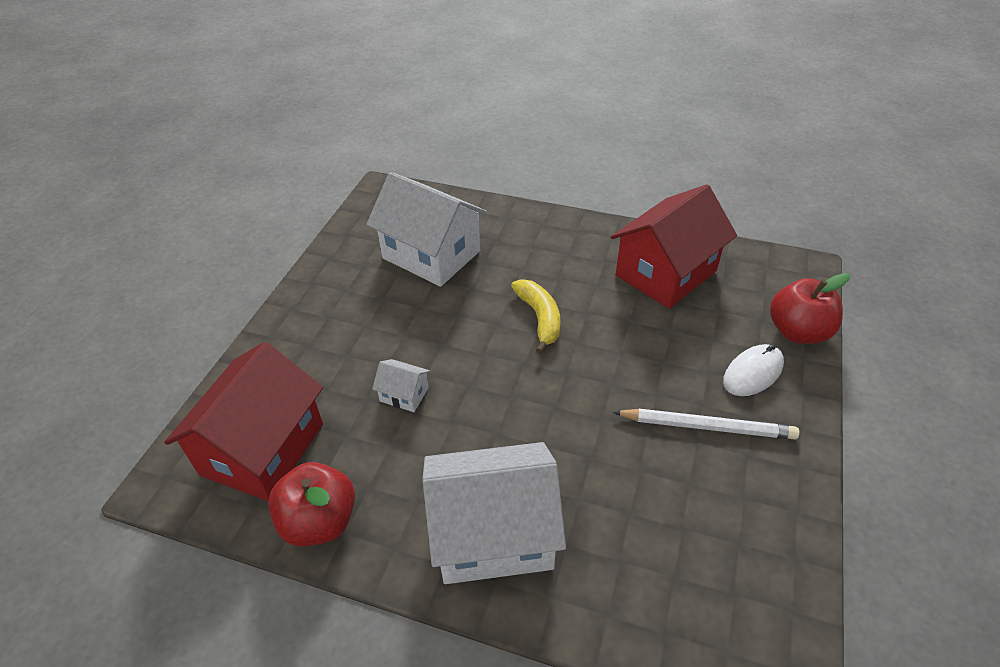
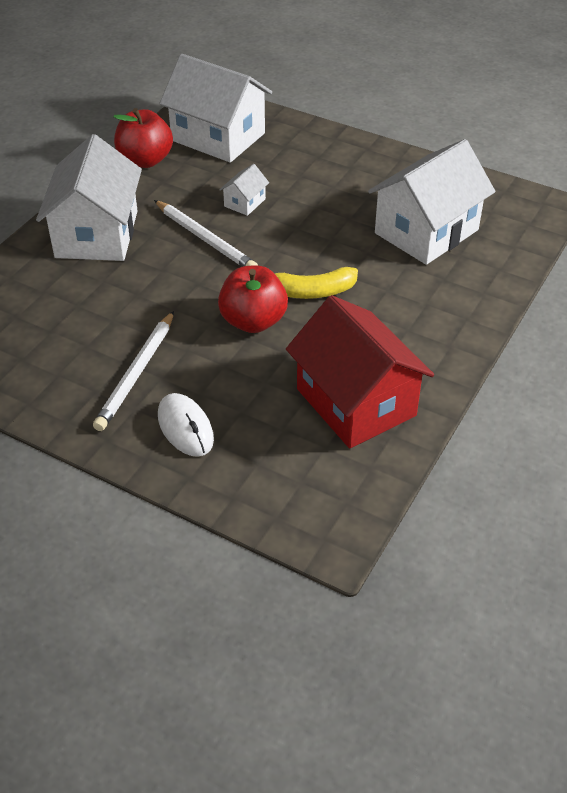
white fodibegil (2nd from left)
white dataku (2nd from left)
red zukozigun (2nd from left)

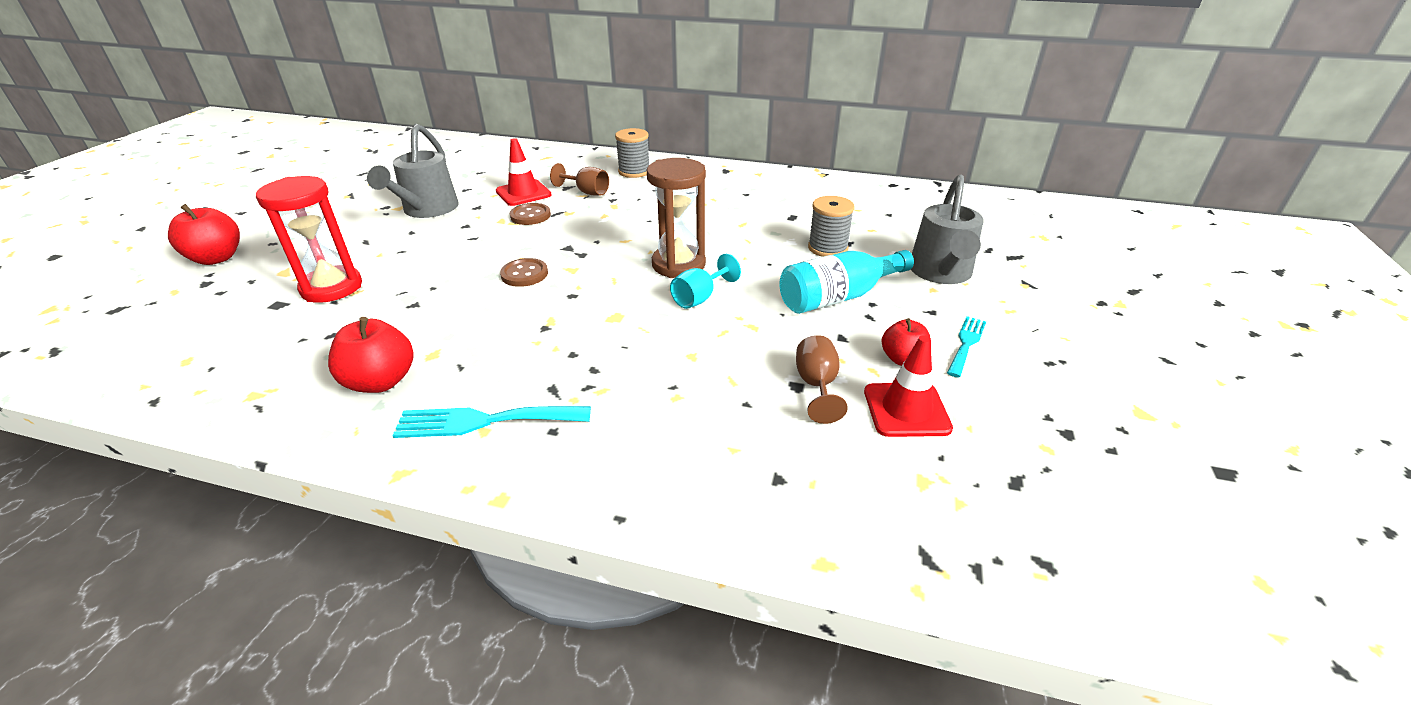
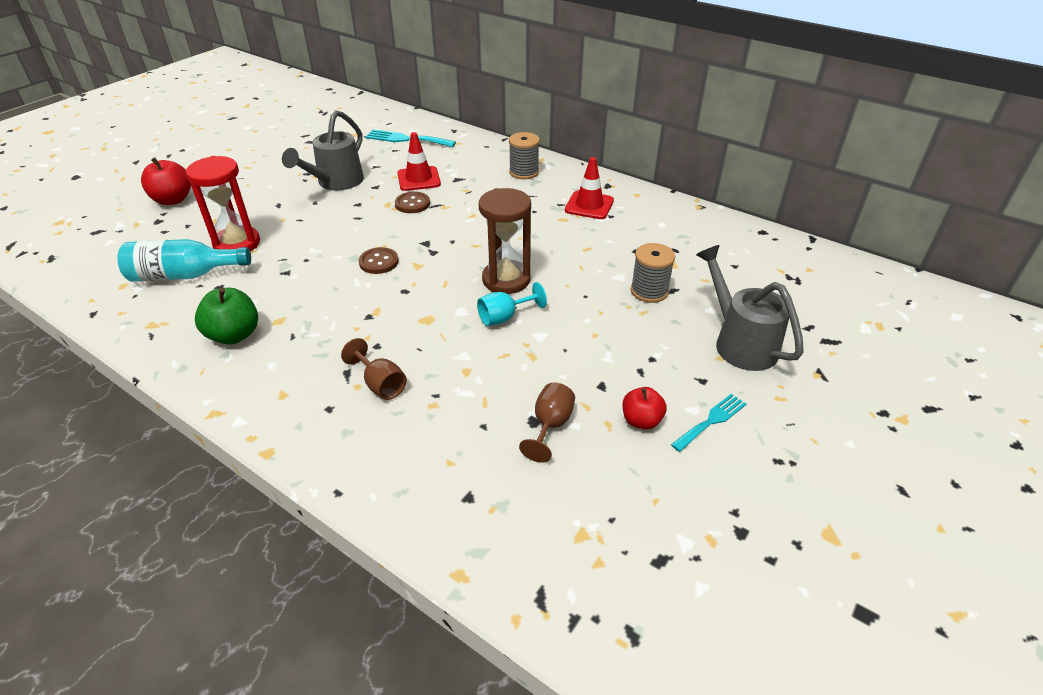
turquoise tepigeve
green zukozigun
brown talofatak (1st from left)
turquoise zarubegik (1st from left)
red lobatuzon (2nd from left)
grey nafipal (2nd from left)

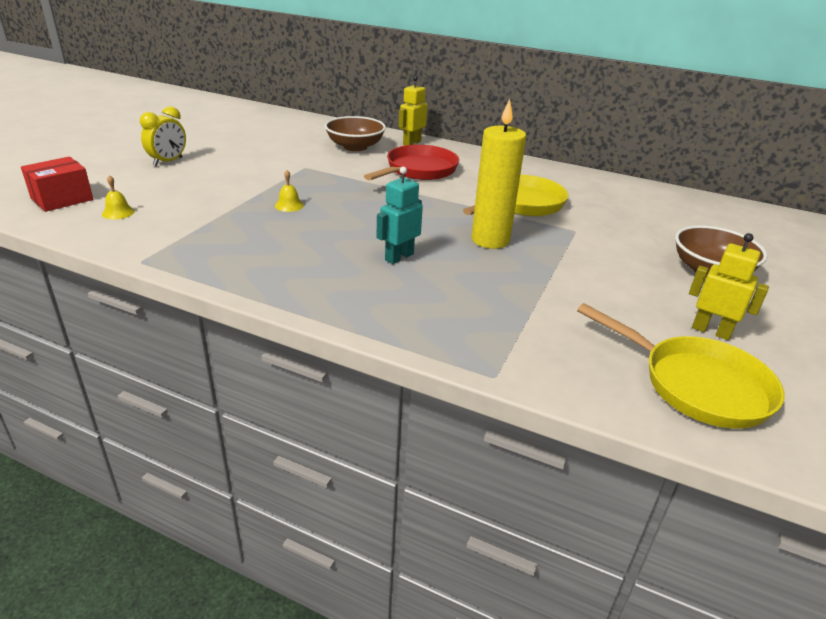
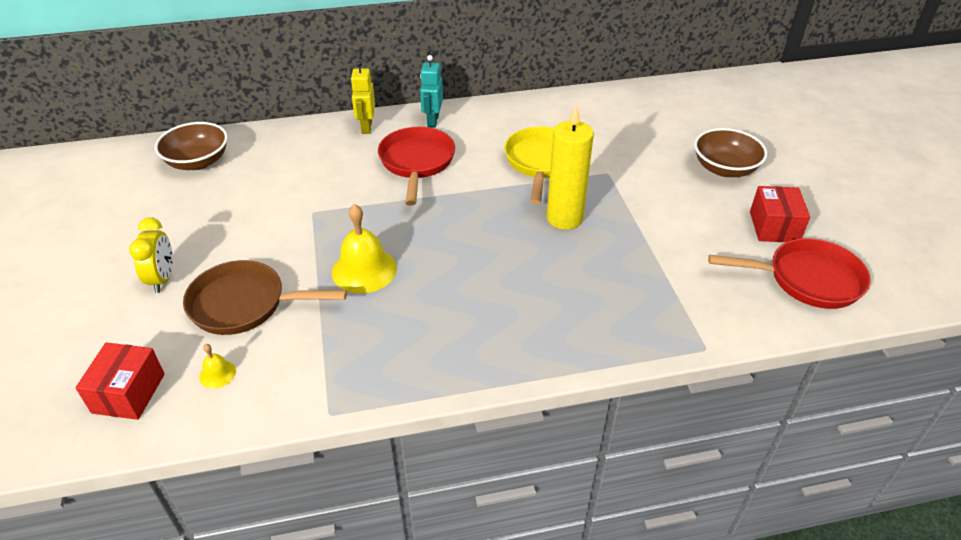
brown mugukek (1st from left)
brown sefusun
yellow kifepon (2nd from left)
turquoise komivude
red sefusun (2nd from left)
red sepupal (2nd from left)

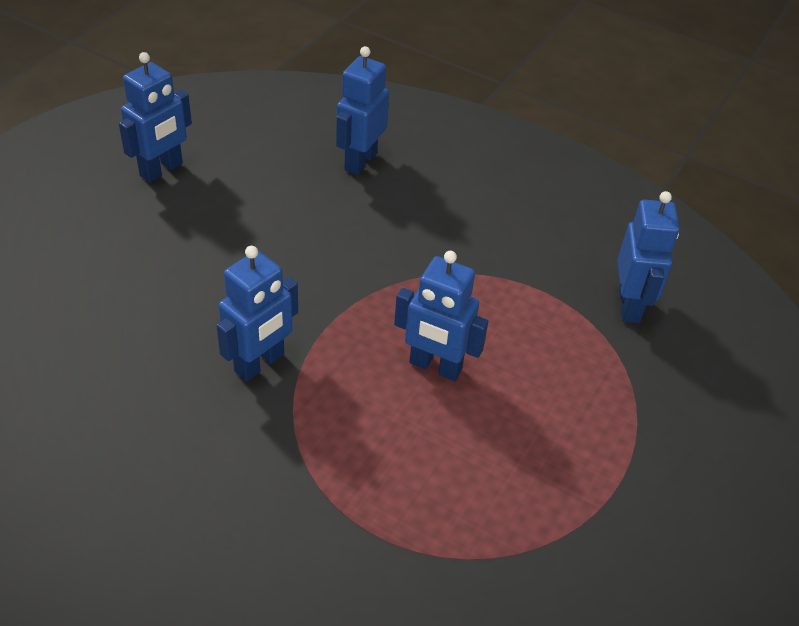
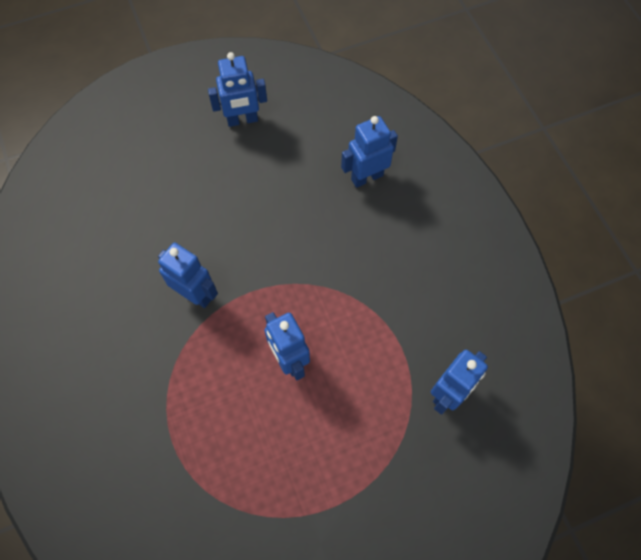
blue komivude (1st from left)

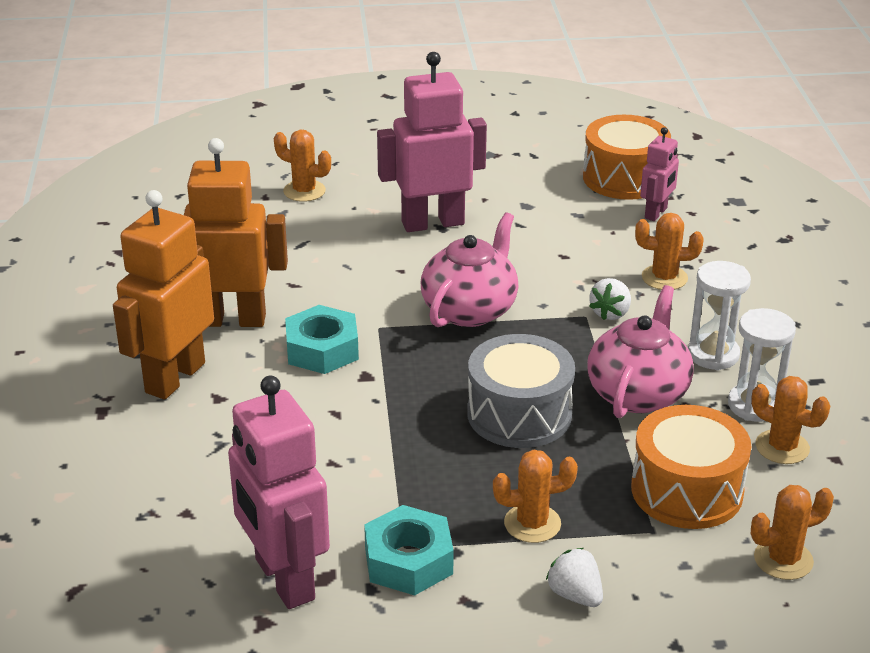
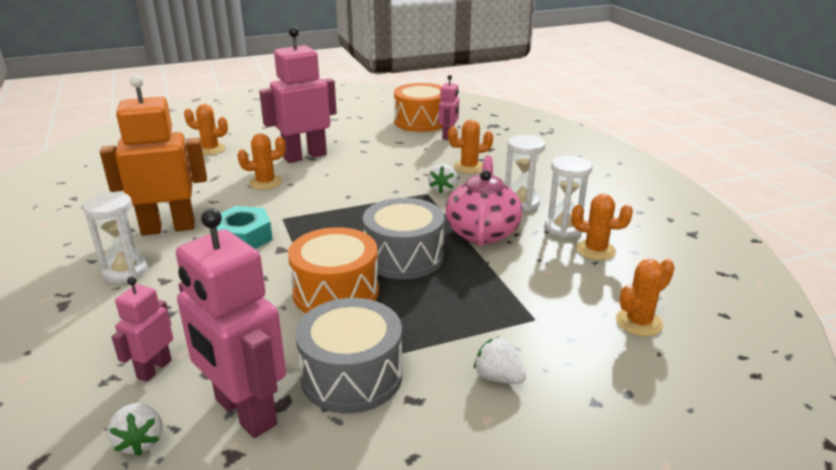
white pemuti (1st from left)
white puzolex (1st from left)
pink komivude (1st from left)
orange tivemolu (2nd from left)
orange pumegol (1st from left)
grey pumegol (1st from left)
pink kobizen (1st from left in the first image)

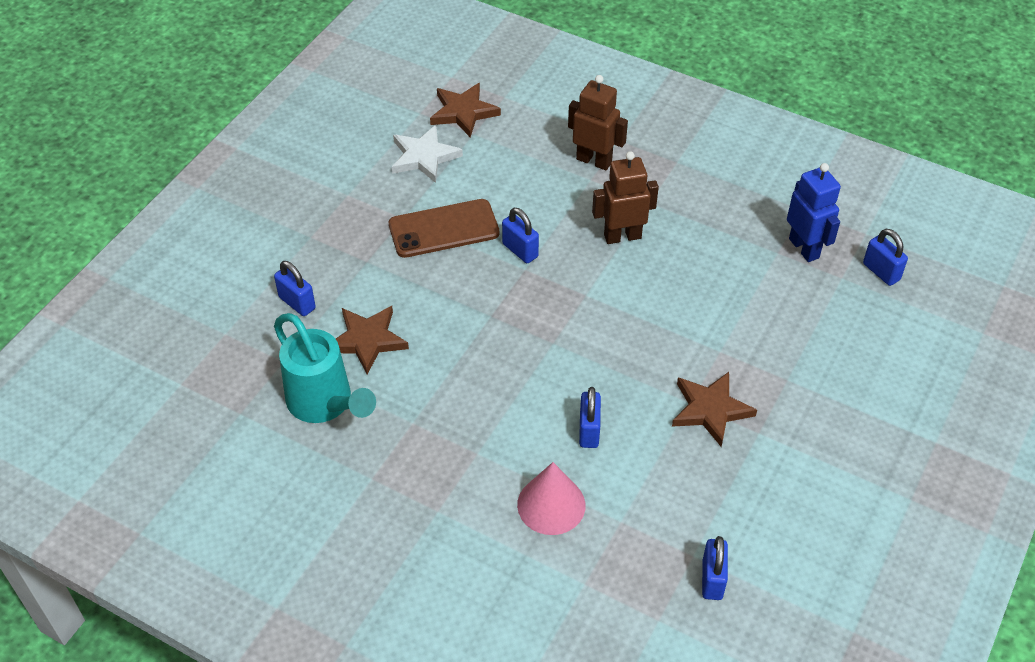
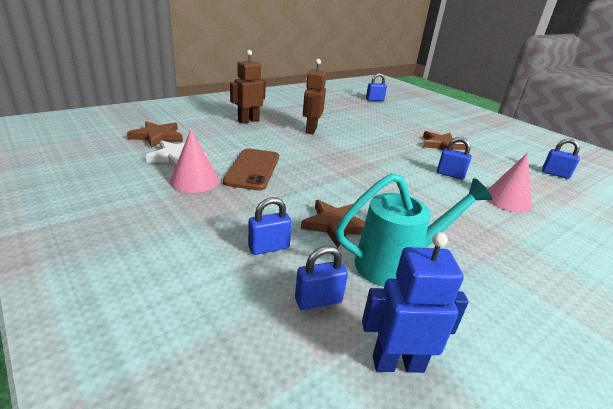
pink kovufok (1st from left)
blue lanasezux (2nd from left)
blue komivude

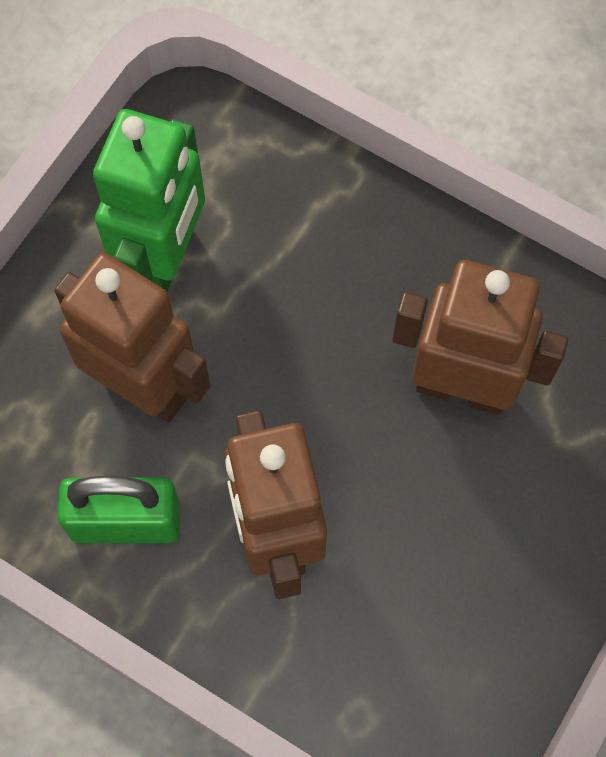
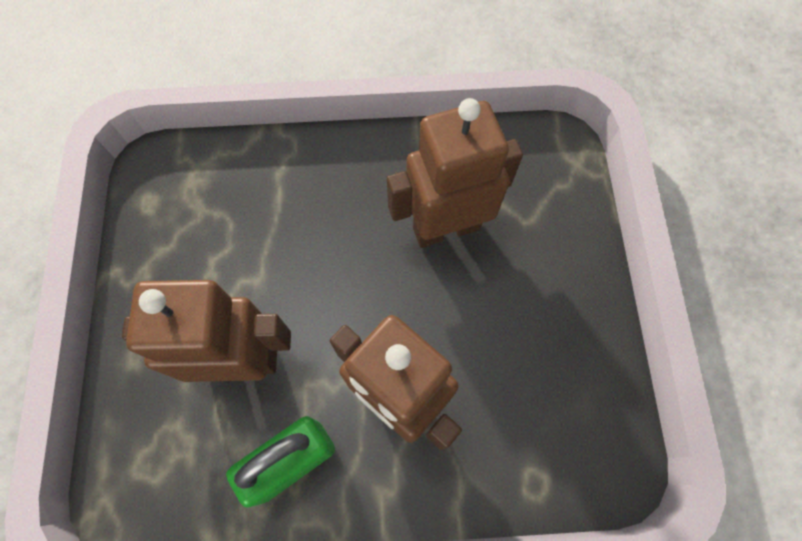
green komivude

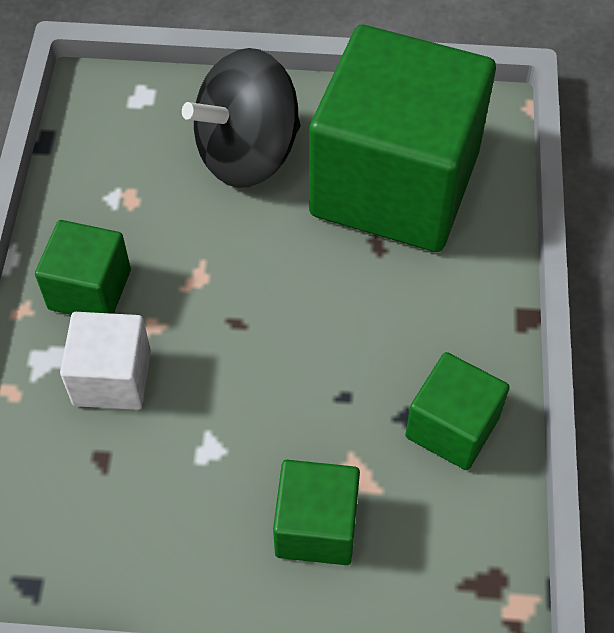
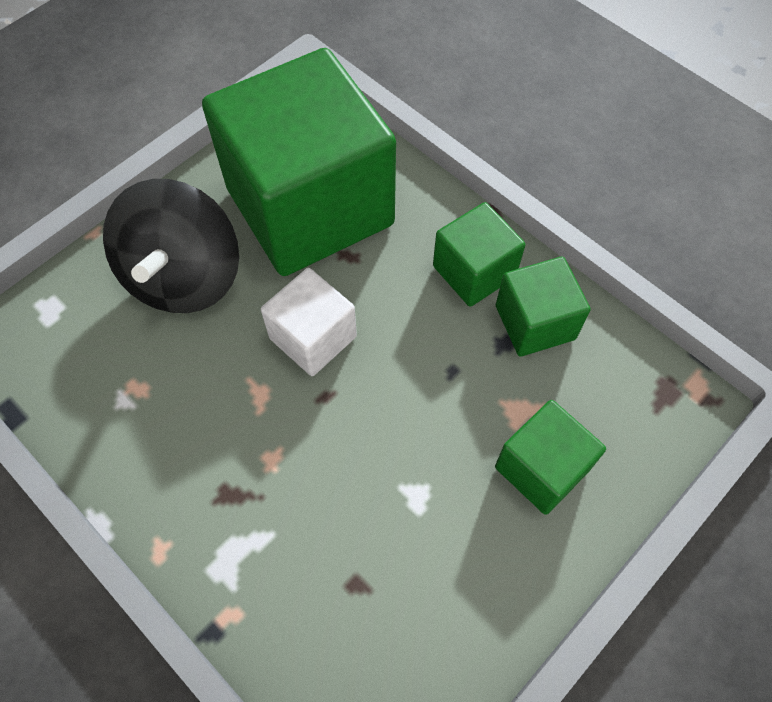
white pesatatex
green pesatatex (2nd from left)

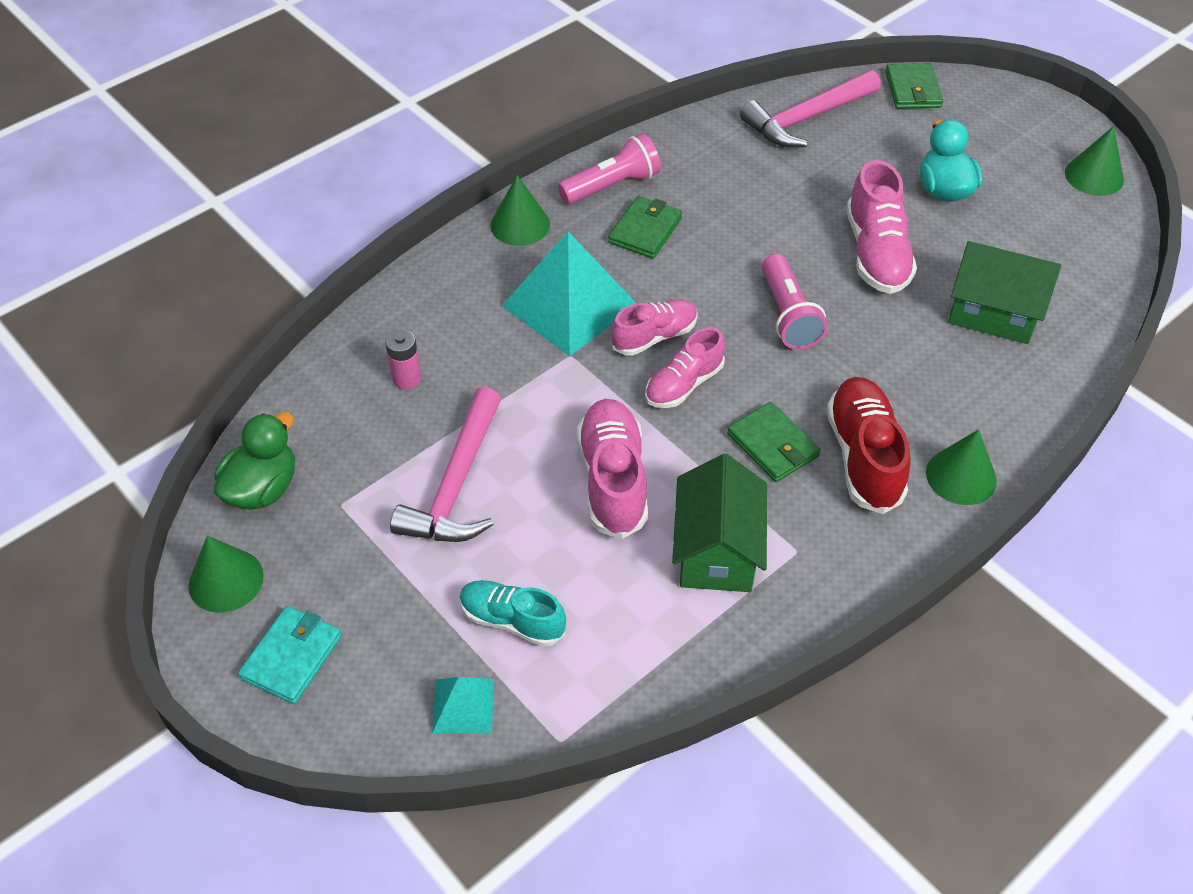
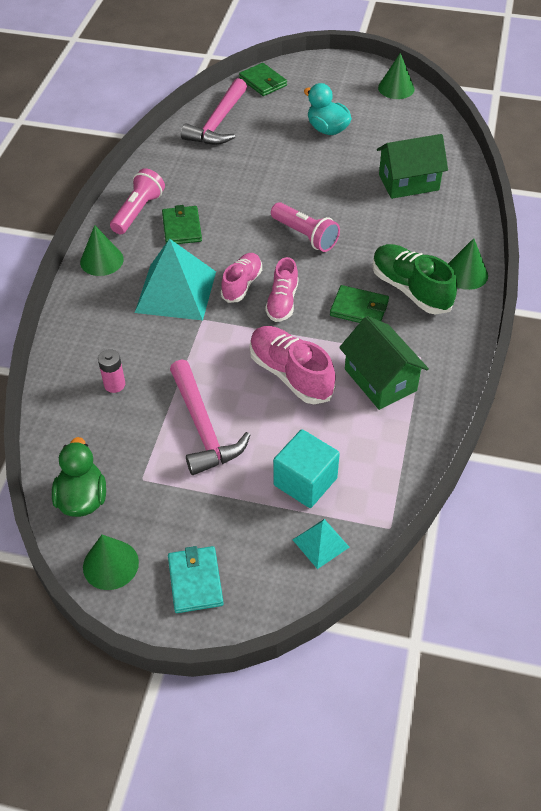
turquoise pesatatex
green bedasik
pink bedasik (4th from left in the first image)

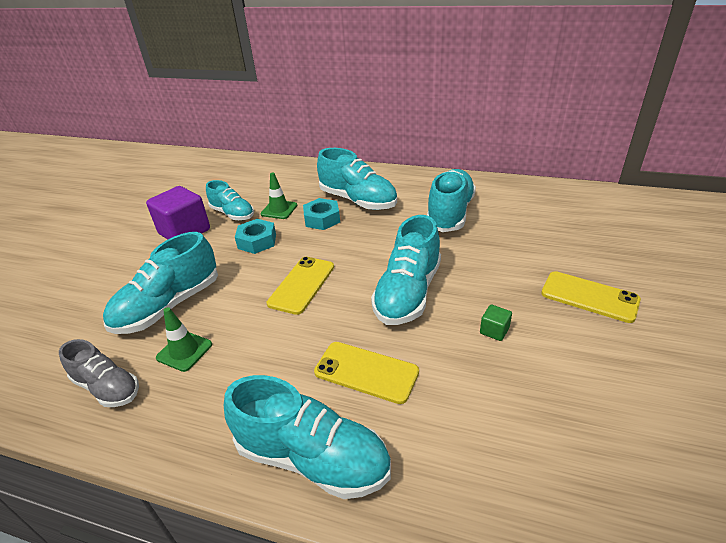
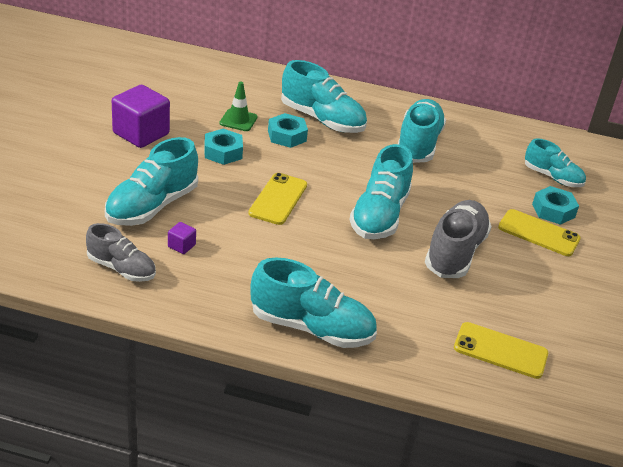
purple pesatatex (2nd from left)
grey bedasik (2nd from left)
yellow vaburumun (2nd from left)
turquoise bedasik (6th from left)
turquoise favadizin (3rd from left)

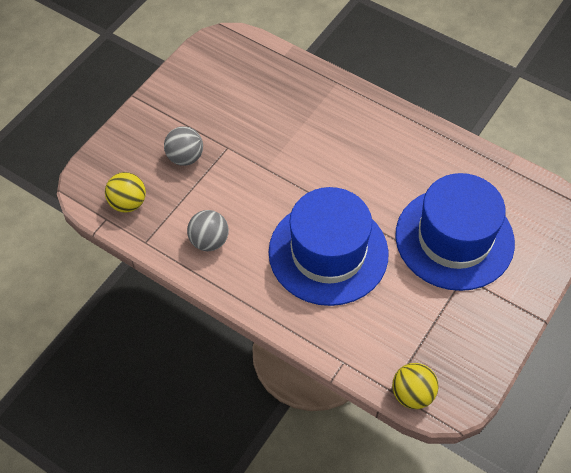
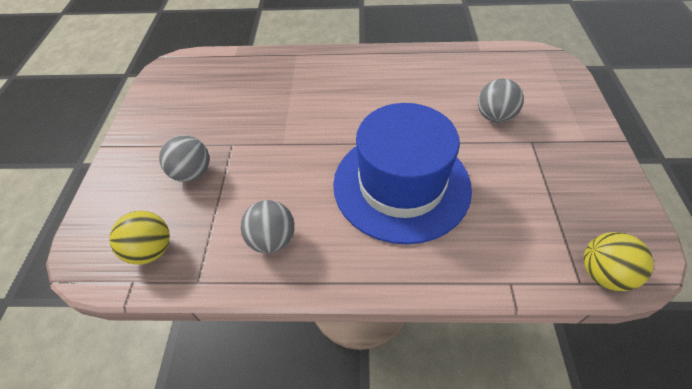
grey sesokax (3rd from left)

